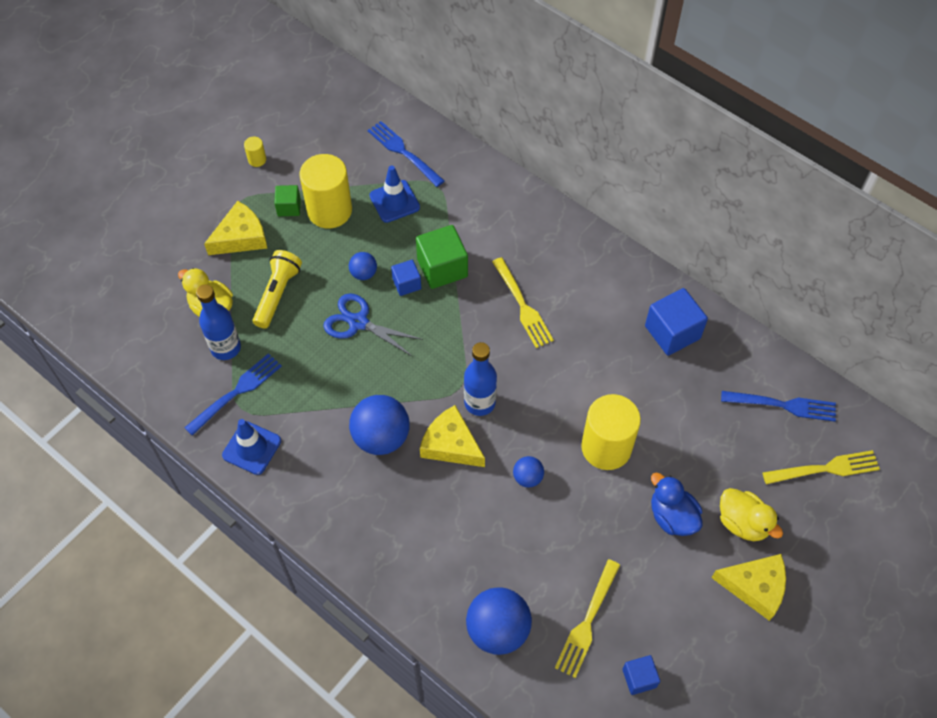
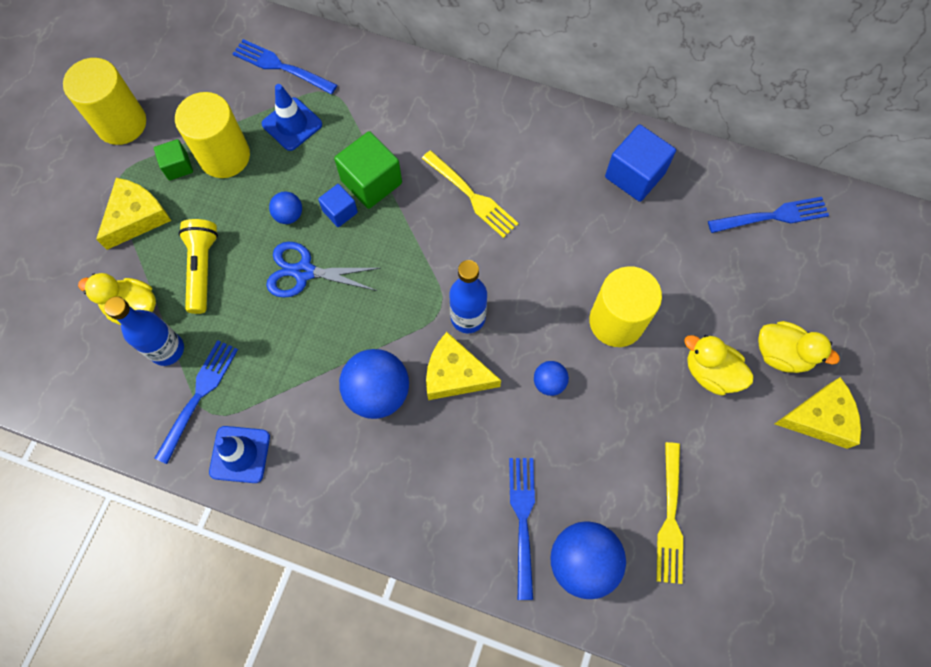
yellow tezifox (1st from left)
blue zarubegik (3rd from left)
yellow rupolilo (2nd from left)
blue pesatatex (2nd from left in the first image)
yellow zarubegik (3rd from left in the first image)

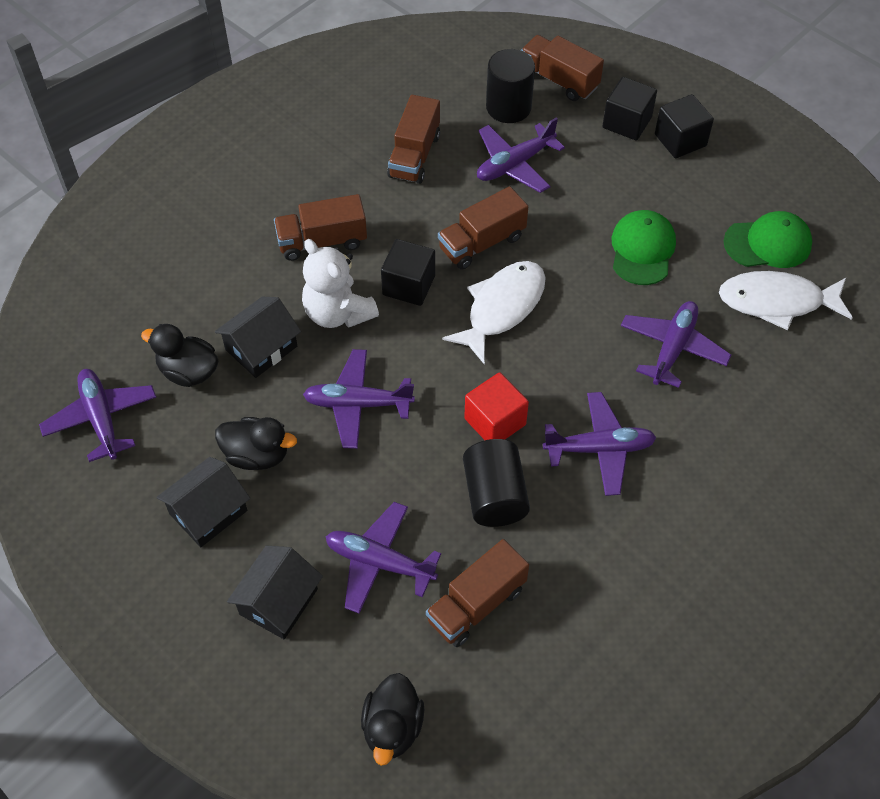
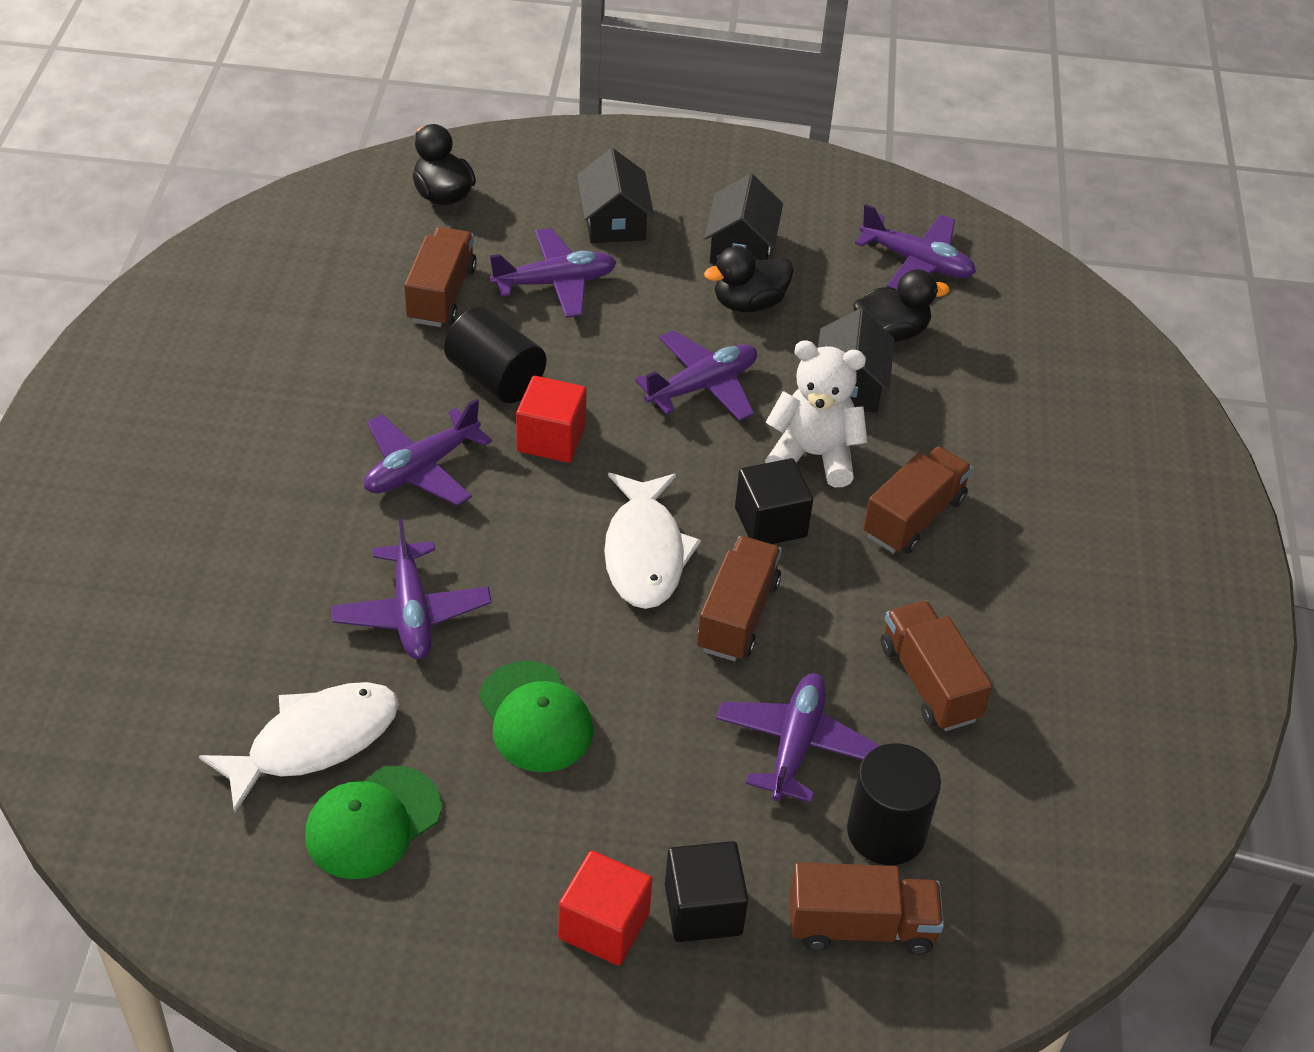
red pesatatex (2nd from left)

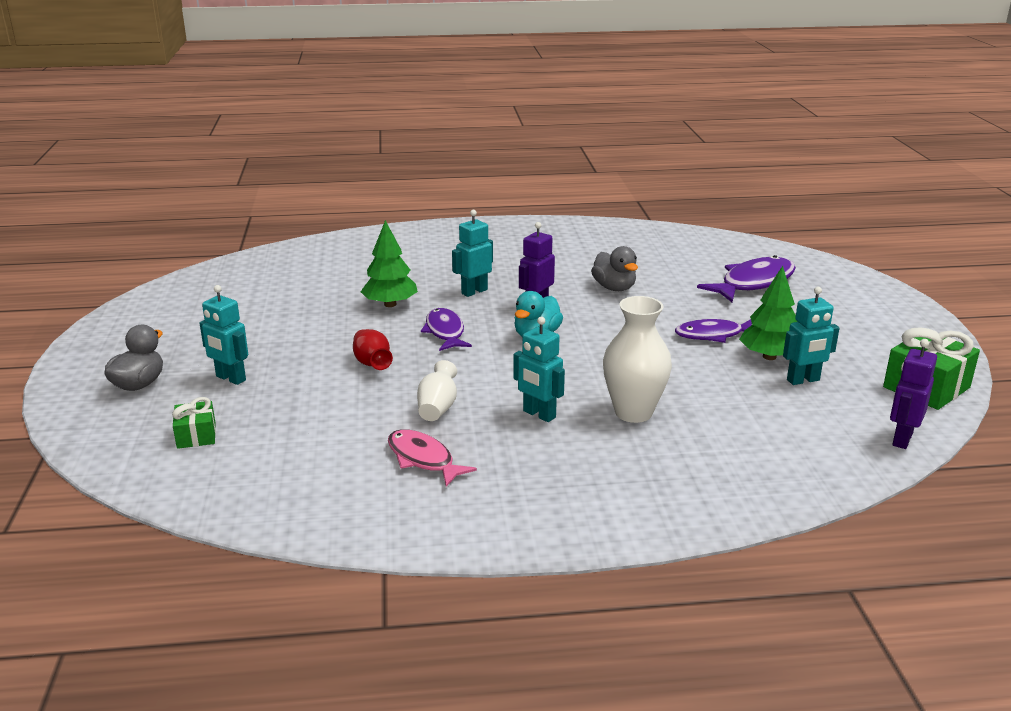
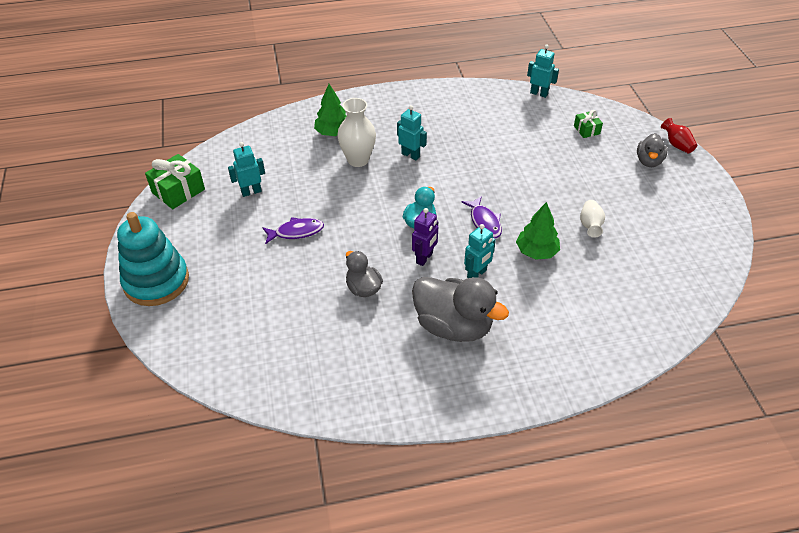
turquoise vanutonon
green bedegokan (1st from left)
grey rupolilo (2nd from left)
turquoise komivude (4th from left)
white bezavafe (2nd from left)
red bezavafe
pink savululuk
purple savululuk (3rd from left in the first image)
purple komivude (2nd from left in the first image)

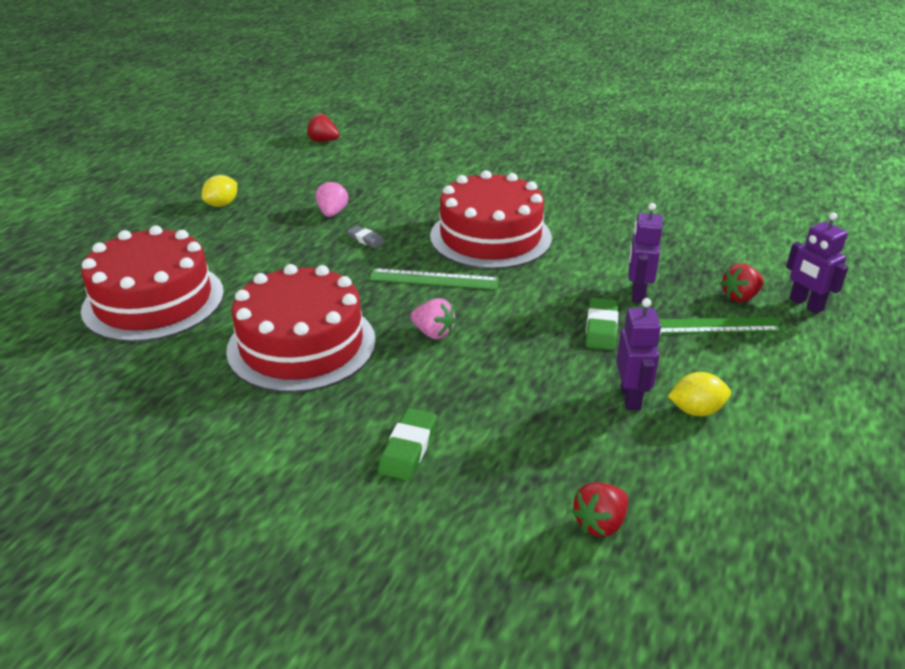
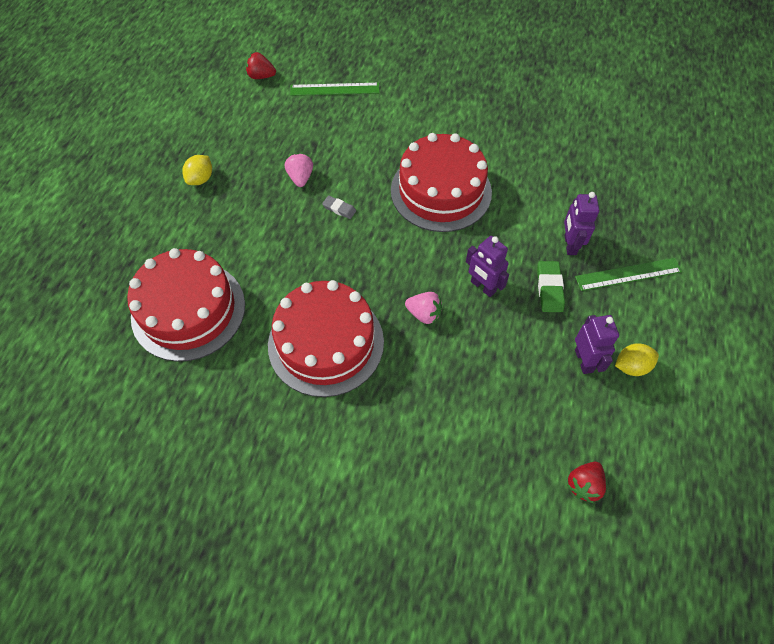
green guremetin (1st from left)
purple komivude (1st from left)
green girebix (1st from left in the first image)
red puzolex (3rd from left in the first image)

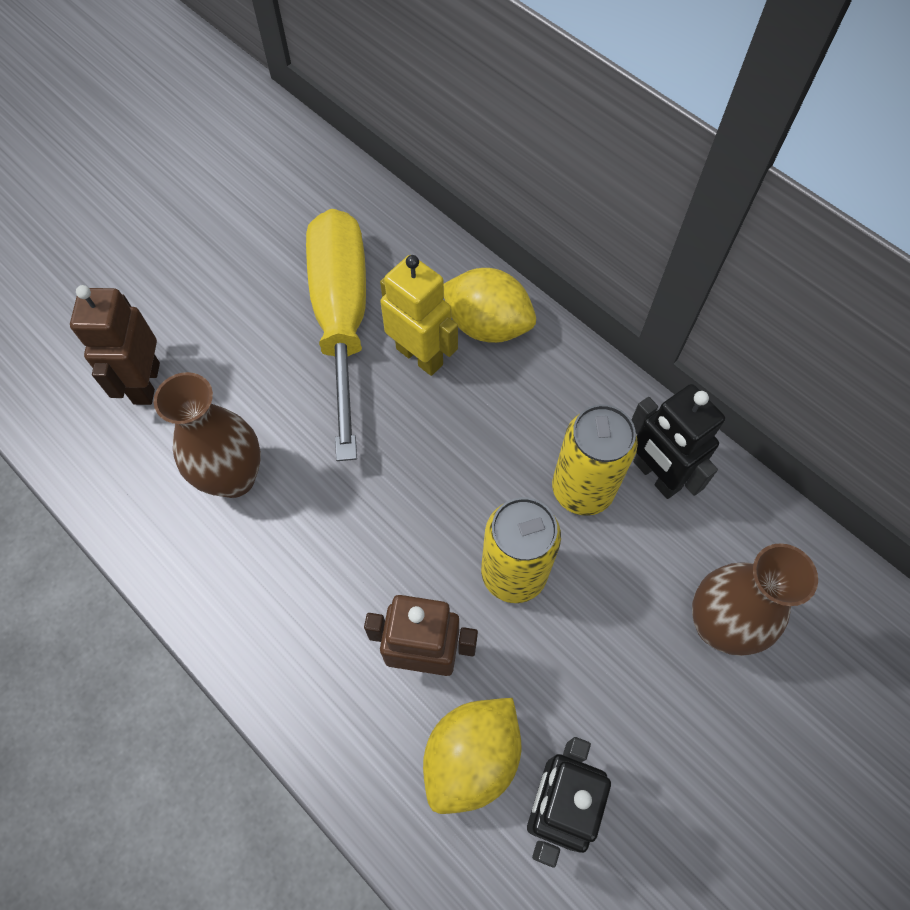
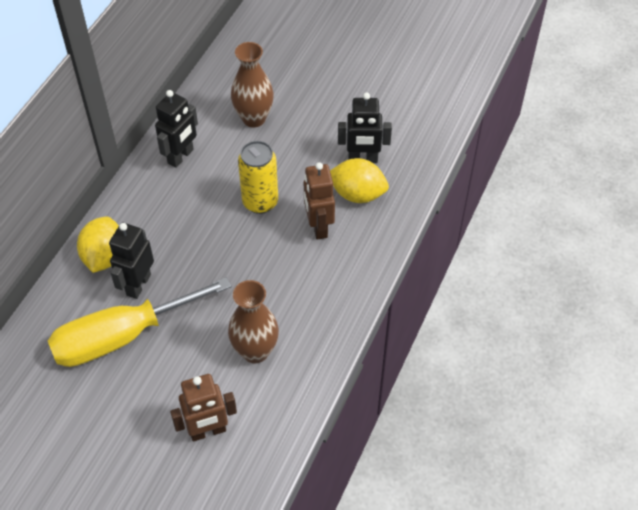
black komivude (1st from left)
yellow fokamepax (2nd from left in the first image)

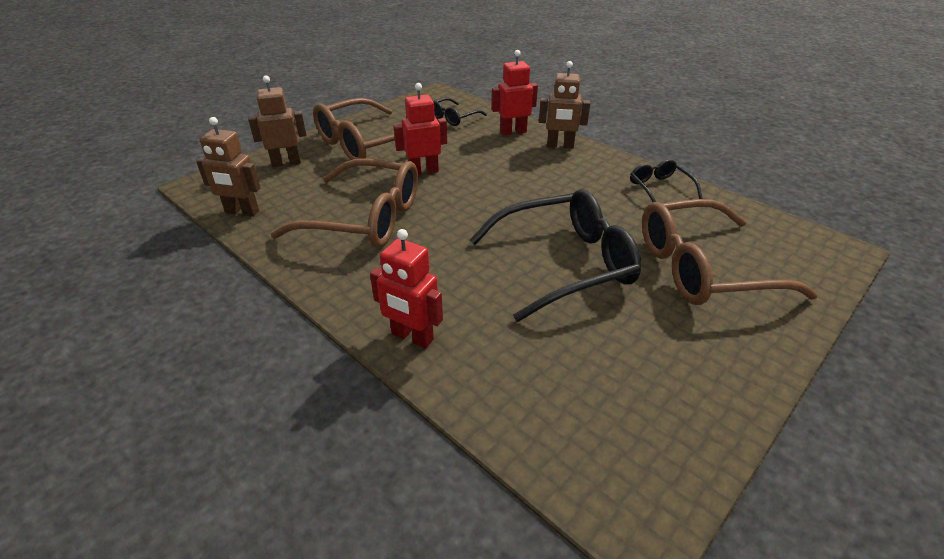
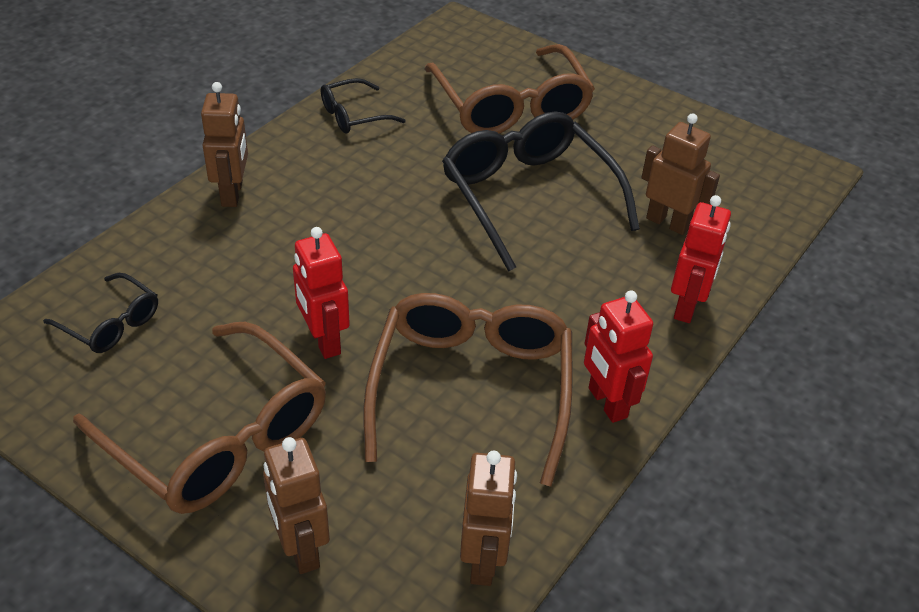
red komivude (2nd from left)
brown komivude (4th from left)

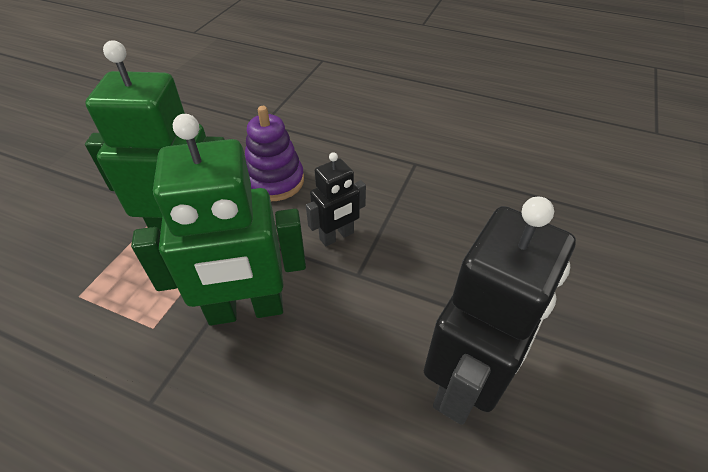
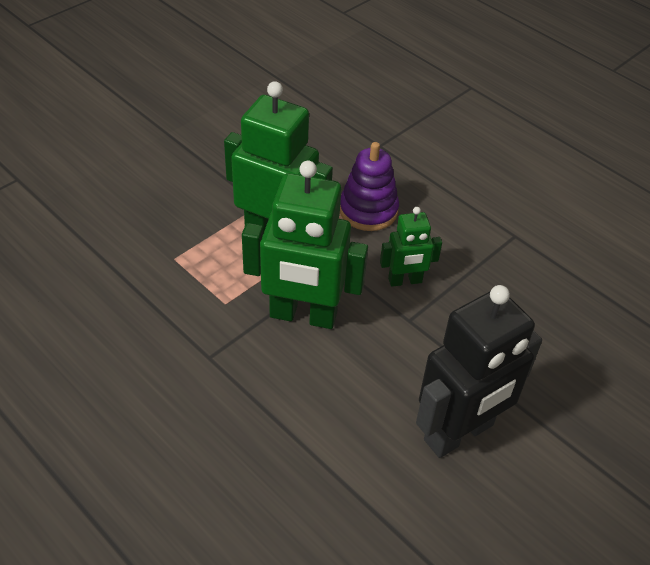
green komivude (3rd from left)

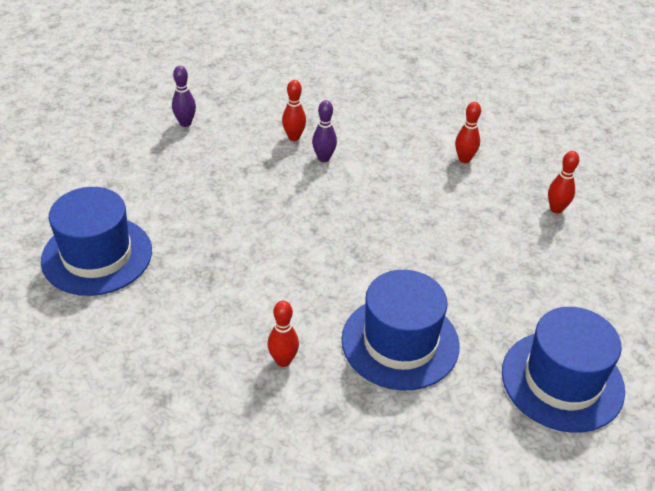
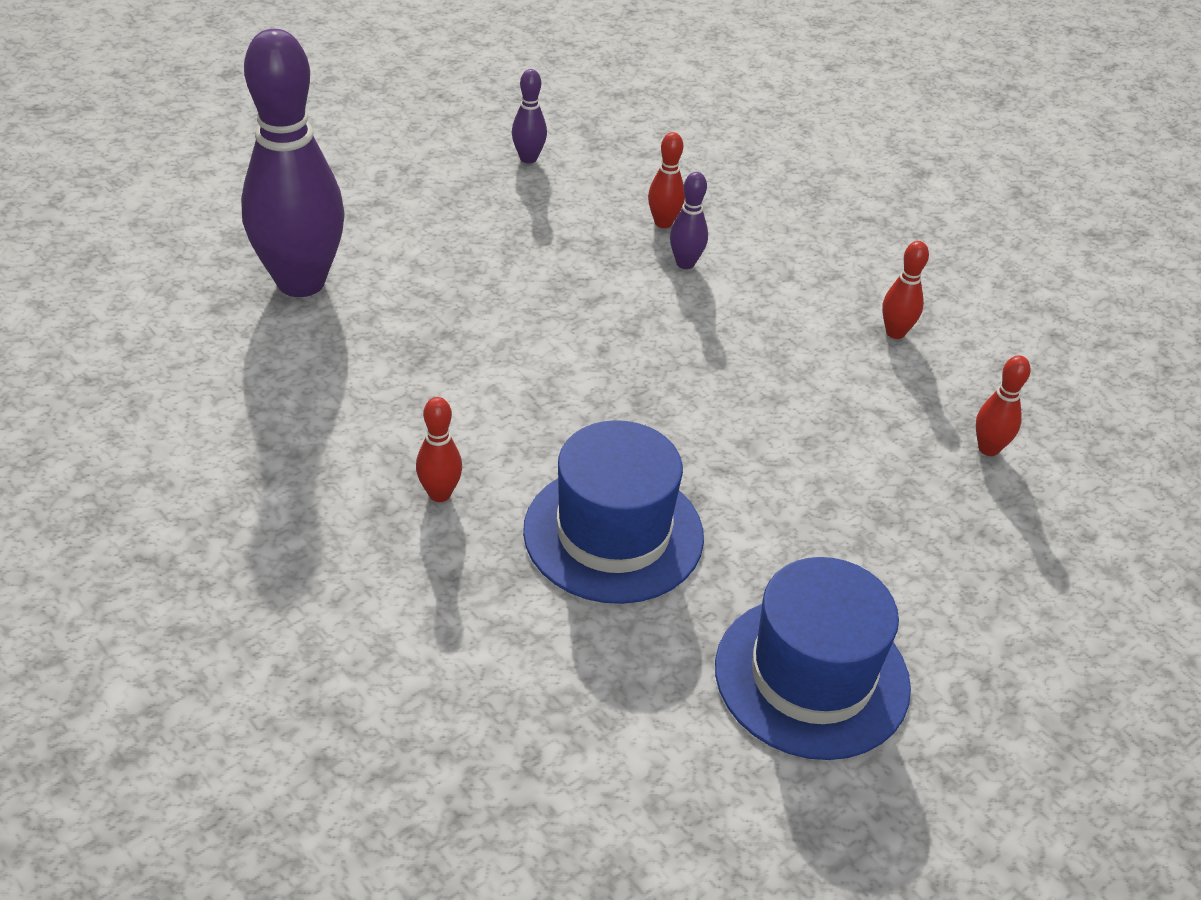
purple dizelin (1st from left)

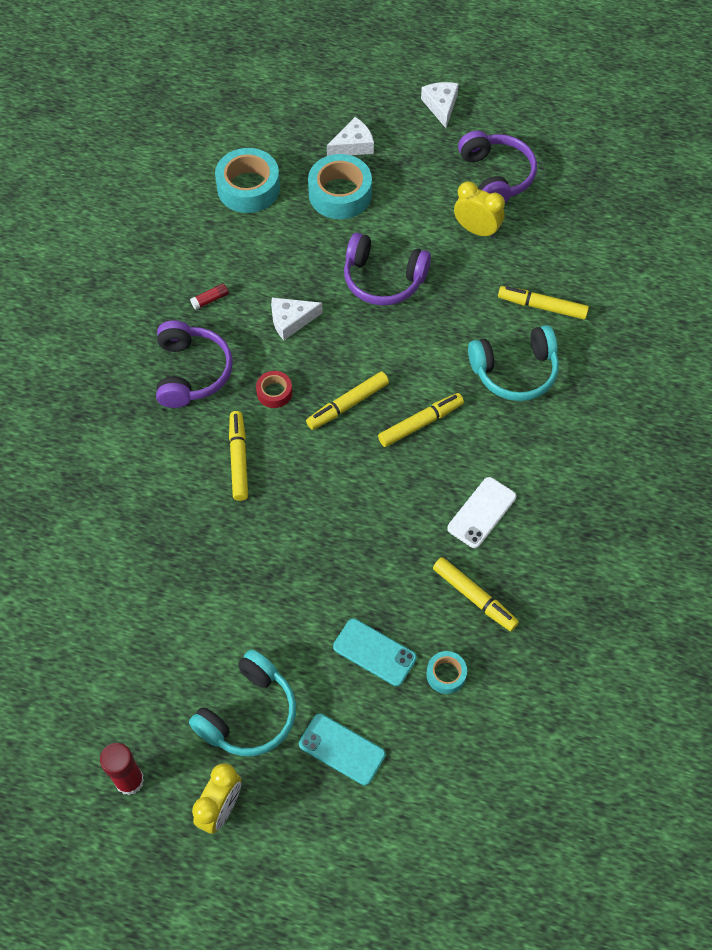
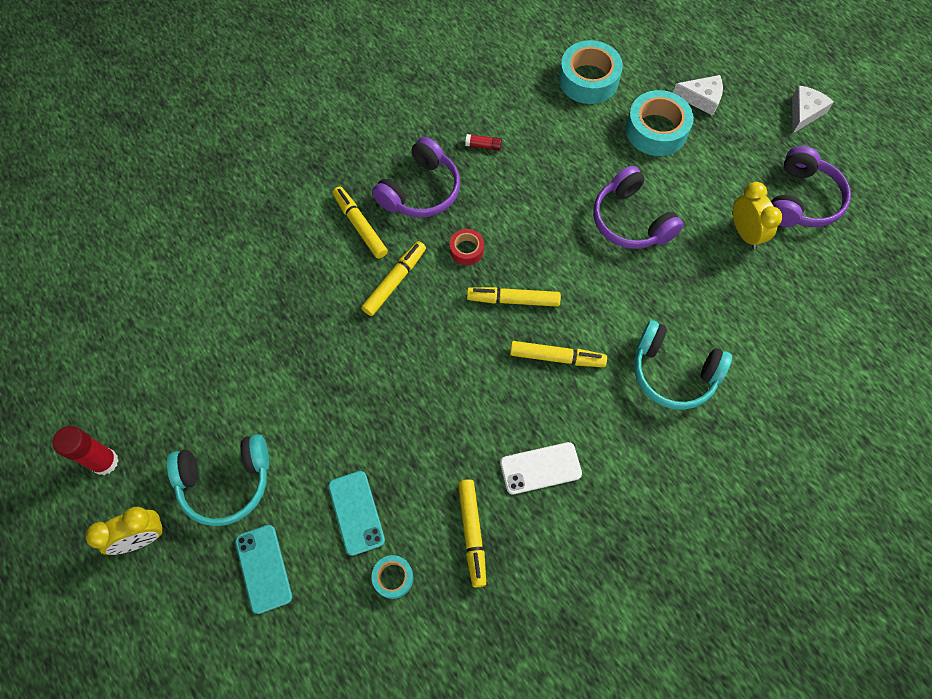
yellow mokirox (1st from left)
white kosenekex (1st from left in the first image)

